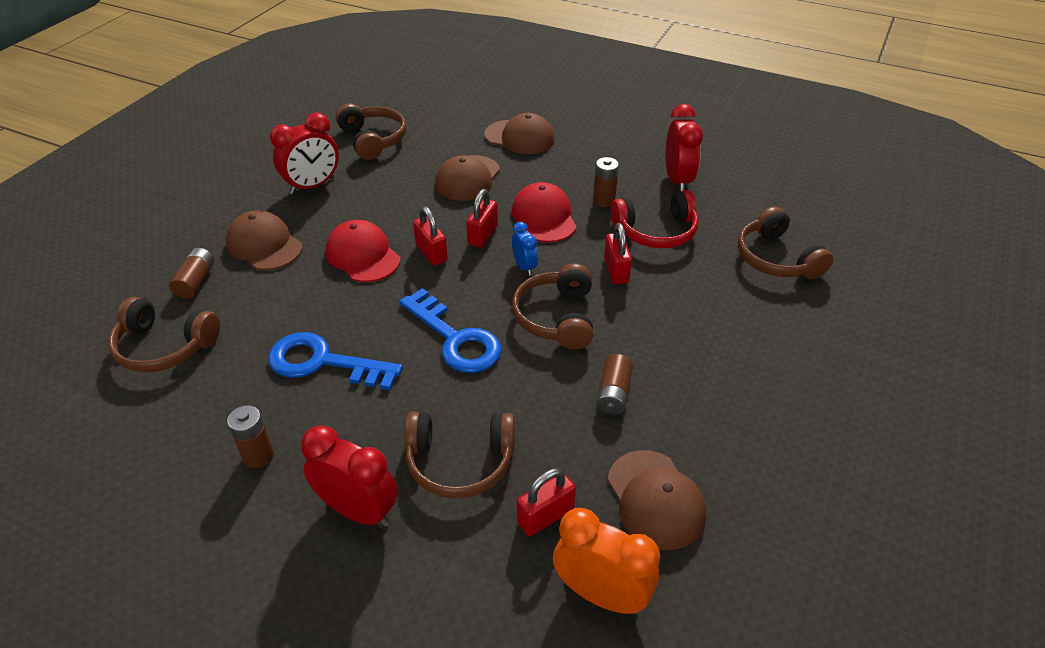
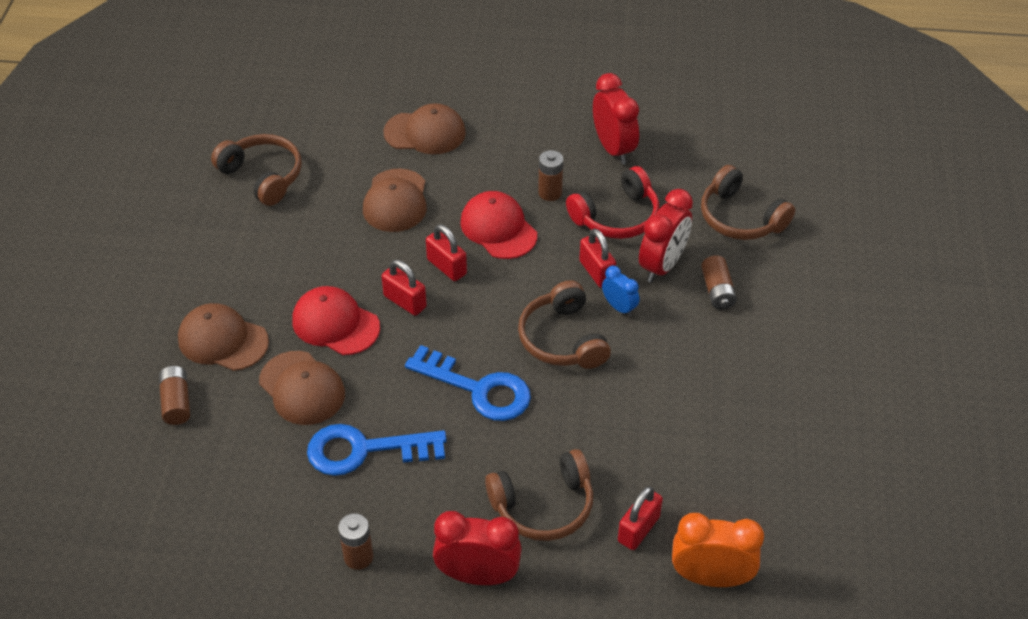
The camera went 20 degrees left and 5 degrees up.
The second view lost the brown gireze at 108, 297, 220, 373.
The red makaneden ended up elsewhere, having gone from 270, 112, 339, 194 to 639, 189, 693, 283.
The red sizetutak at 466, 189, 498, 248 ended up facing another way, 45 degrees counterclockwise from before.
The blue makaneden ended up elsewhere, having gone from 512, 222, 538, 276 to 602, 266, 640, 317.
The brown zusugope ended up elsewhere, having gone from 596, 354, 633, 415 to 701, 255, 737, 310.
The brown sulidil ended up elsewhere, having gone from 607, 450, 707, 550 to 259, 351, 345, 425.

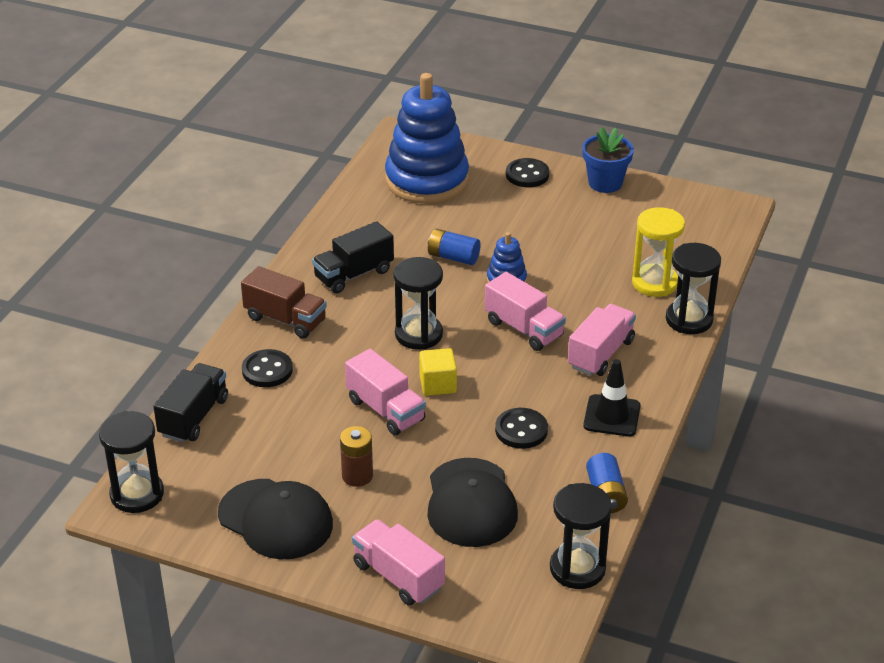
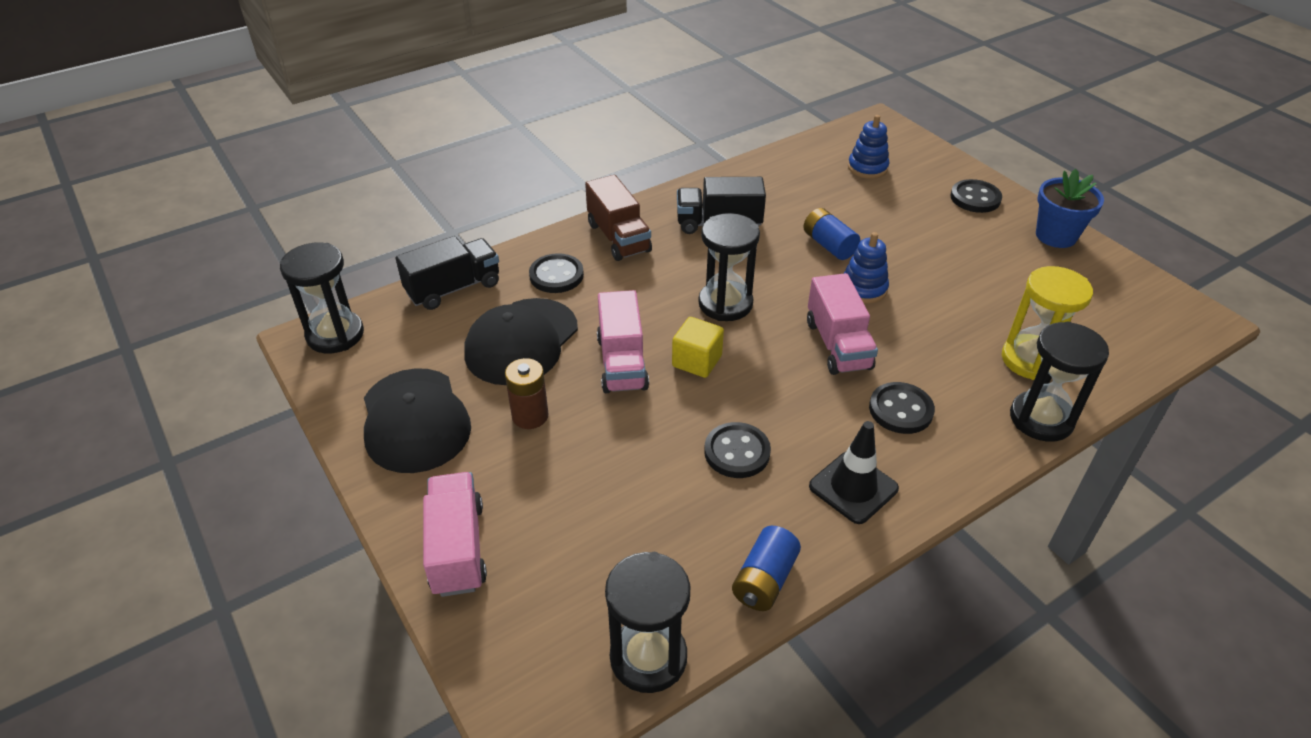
The camera went 35 degrees right and 5 degrees up.
The size of the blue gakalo at 385, 73, 469, 204 changed by a factor of 0.44.
The black sulidil ended up elsewhere, having gone from 427, 458, 518, 547 to 464, 298, 578, 385.
Where the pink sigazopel stood at 568, 304, 636, 376, the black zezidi came to stand at 869, 382, 935, 434.

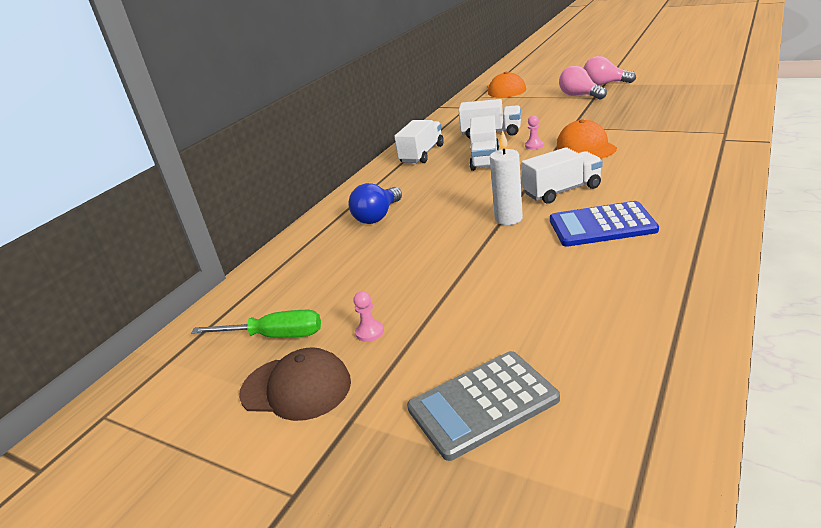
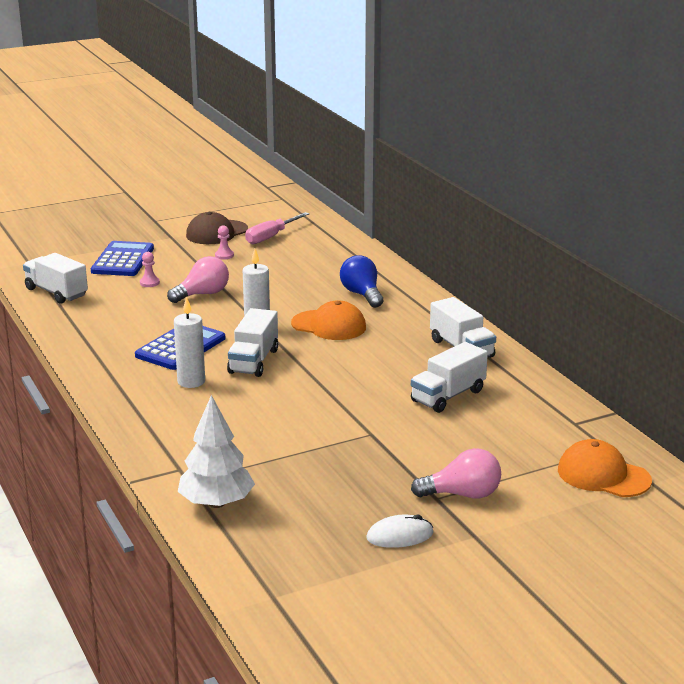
The camera went 120 degrees right and 5 degrees down.
What was the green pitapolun at 191, 310, 321, 338 turned into the pink pitapolun at 245, 212, 309, 244.
What was the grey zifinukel at 407, 351, 560, 461 turned into the blue zifinukel at 91, 241, 154, 276.
The white sigazopel ended up elsewhere, having gone from 469, 115, 499, 171 to 23, 253, 88, 304.
The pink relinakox ended up elsewhere, having gone from 525, 116, 544, 150 to 140, 252, 160, 287.
The orange sulidil ended up elsewhere, having gone from 557, 119, 617, 158 to 291, 300, 366, 340.
The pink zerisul ended up elsewhere, having gone from 584, 56, 636, 85 to 167, 256, 229, 303.
The second view gained the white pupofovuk at 174, 297, 205, 388.
The second view gained the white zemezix at 178, 395, 255, 508.
The second view gained the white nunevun at 367, 514, 434, 548.

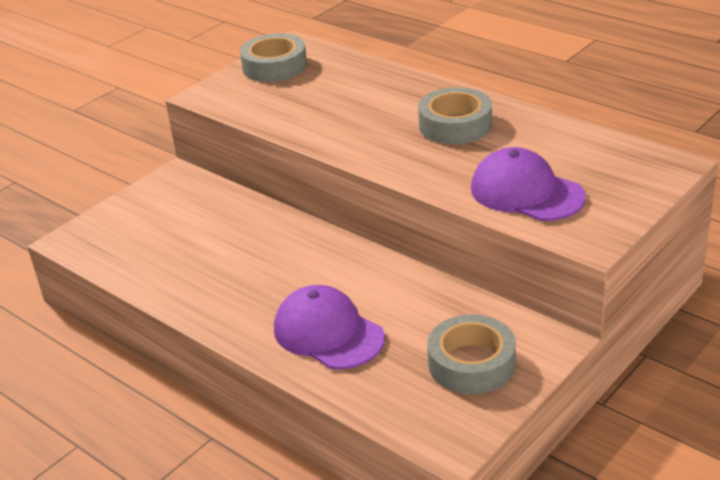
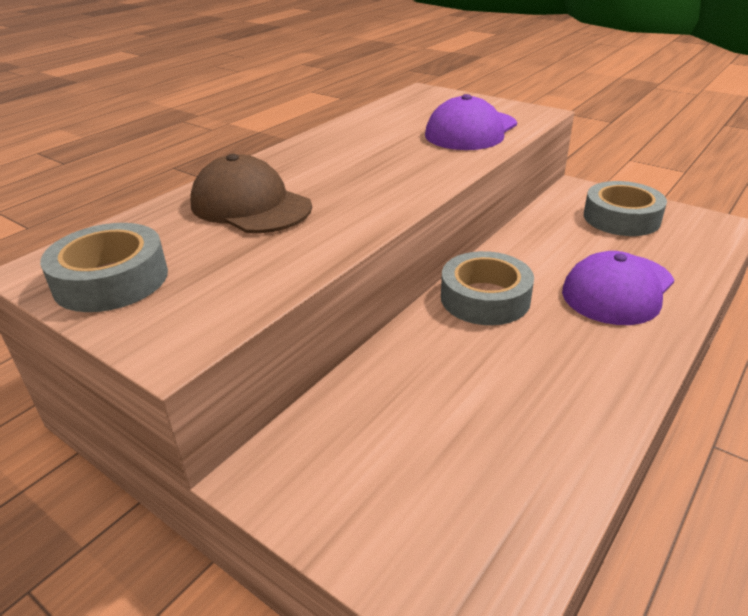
The camera went 95 degrees left and 0 degrees up.
The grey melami ended up elsewhere, having gone from 418, 87, 492, 144 to 441, 251, 534, 325.
The second view gained the brown sulidil at 190, 154, 312, 233.

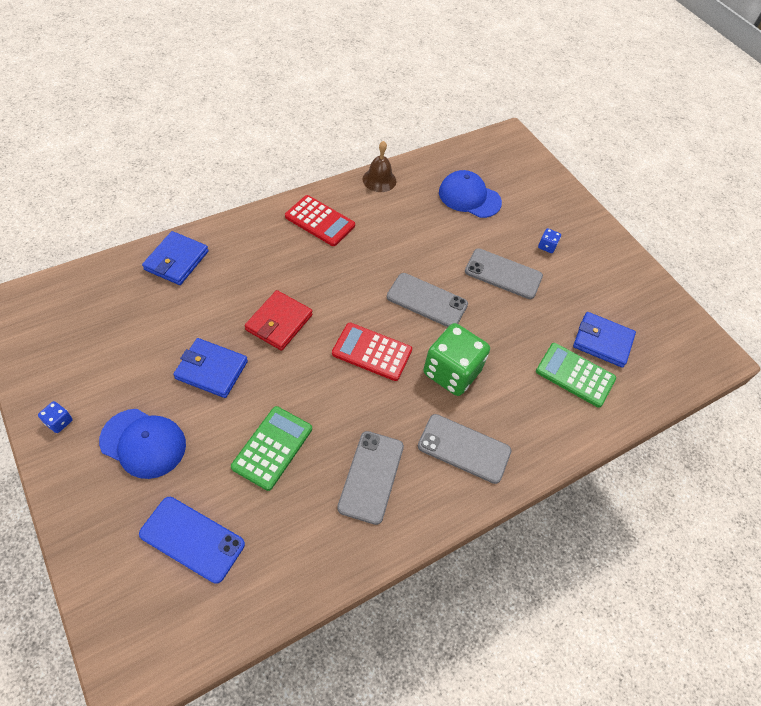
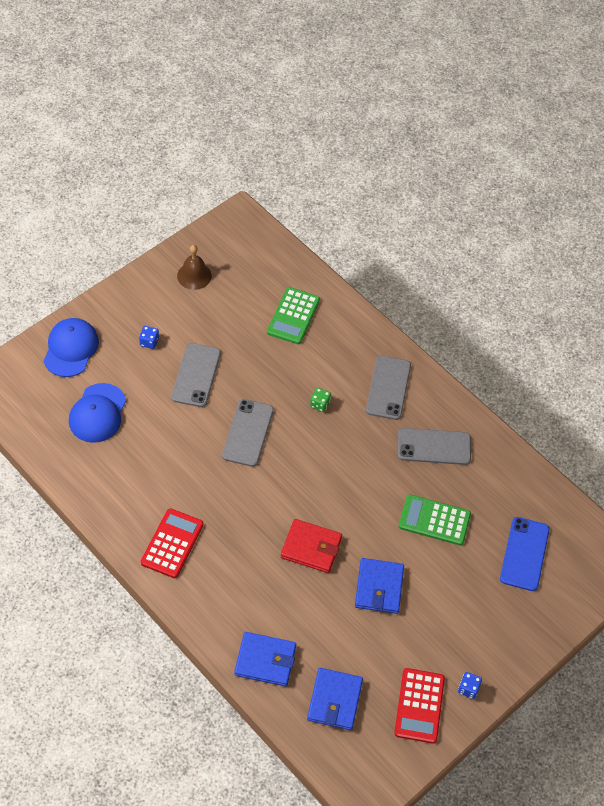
The camera went 100 degrees left and 0 degrees up.
The blue sulidil ended up elsewhere, having gone from 99, 409, 186, 479 to 43, 318, 99, 377.
The red zifinukel ended up elsewhere, having gone from 332, 323, 412, 381 to 394, 668, 445, 744.
The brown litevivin ended up elsewhere, having gone from 363, 141, 396, 192 to 177, 245, 212, 290.
The size of the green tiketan at 423, 323, 490, 396 changed by a factor of 0.41.
The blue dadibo ended up elsewhere, having gone from 573, 312, 636, 368 to 307, 668, 363, 730.

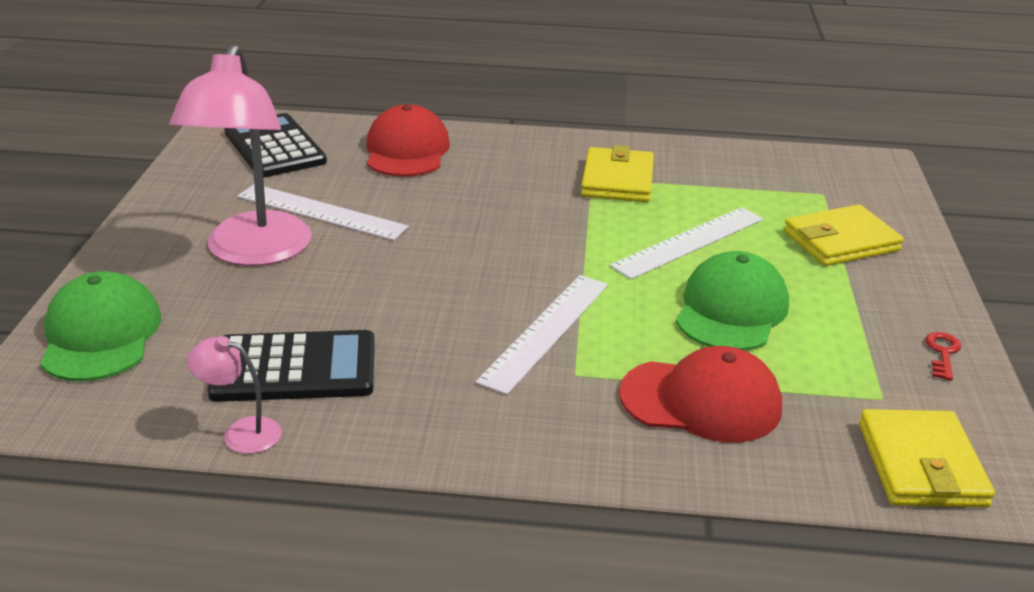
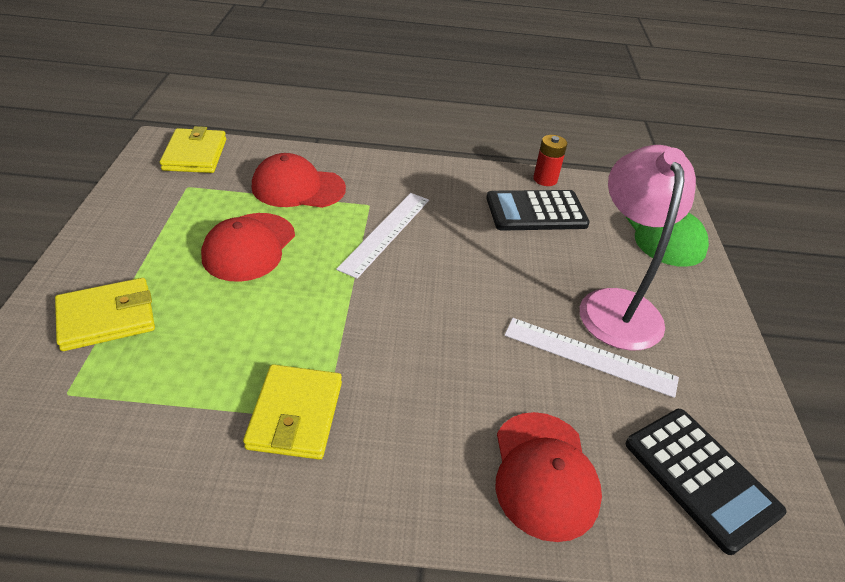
The camera went 175 degrees right and 10 degrees up.
Where the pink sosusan stood at 187, 336, 281, 454, the red zusugope came to stand at 533, 135, 567, 186.
The second view lost the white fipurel at 610, 207, 763, 279.
What was the green sulidil at 676, 251, 789, 351 turned into the red sulidil at 201, 213, 295, 282.
The second view lost the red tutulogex at 925, 332, 961, 381.

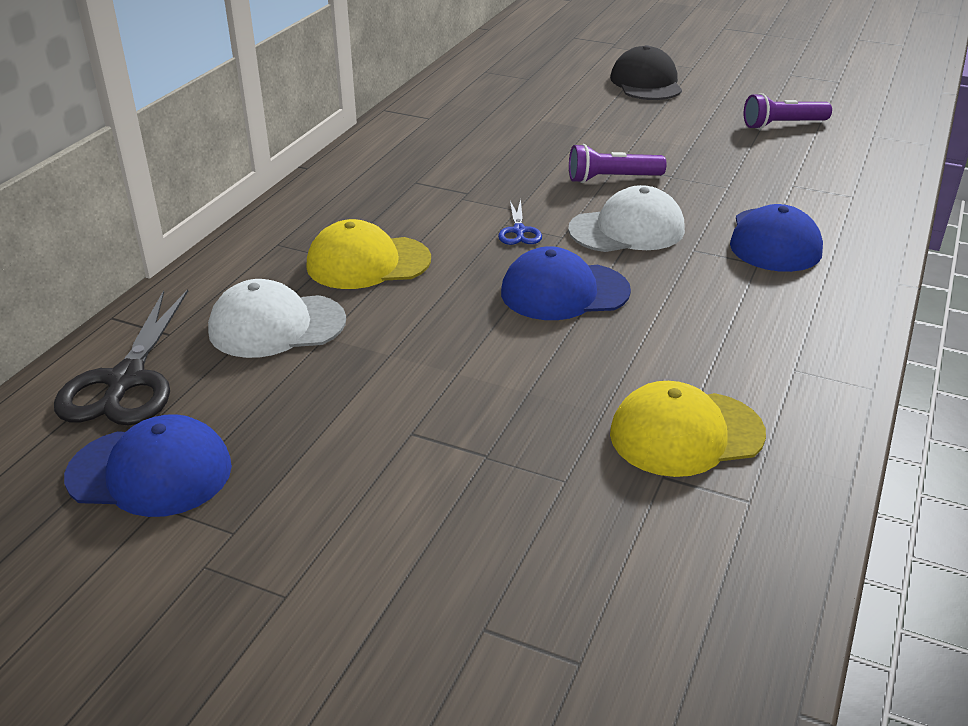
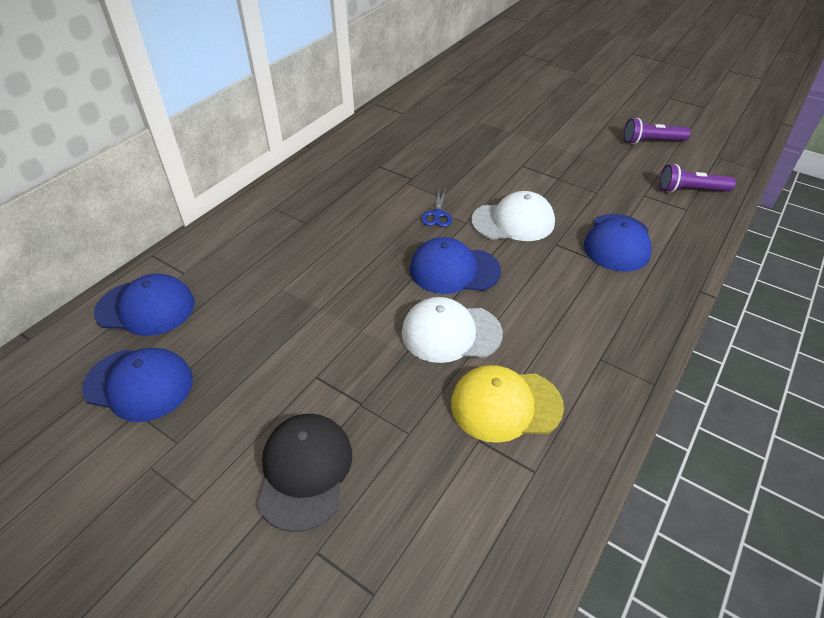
The camera went 10 degrees right and 10 degrees up.
Where the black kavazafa stood at 54, 289, 188, 425, the blue sulidil came to stand at 94, 274, 195, 336.
The white sulidil ended up elsewhere, having gone from 208, 279, 346, 358 to 401, 297, 503, 363.
The second view lost the yellow sulidil at 306, 219, 431, 289.
The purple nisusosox ended up elsewhere, having gone from 569, 144, 666, 183 to 660, 164, 736, 193.
The black sulidil ended up elsewhere, having gone from 610, 45, 682, 100 to 257, 414, 352, 532.

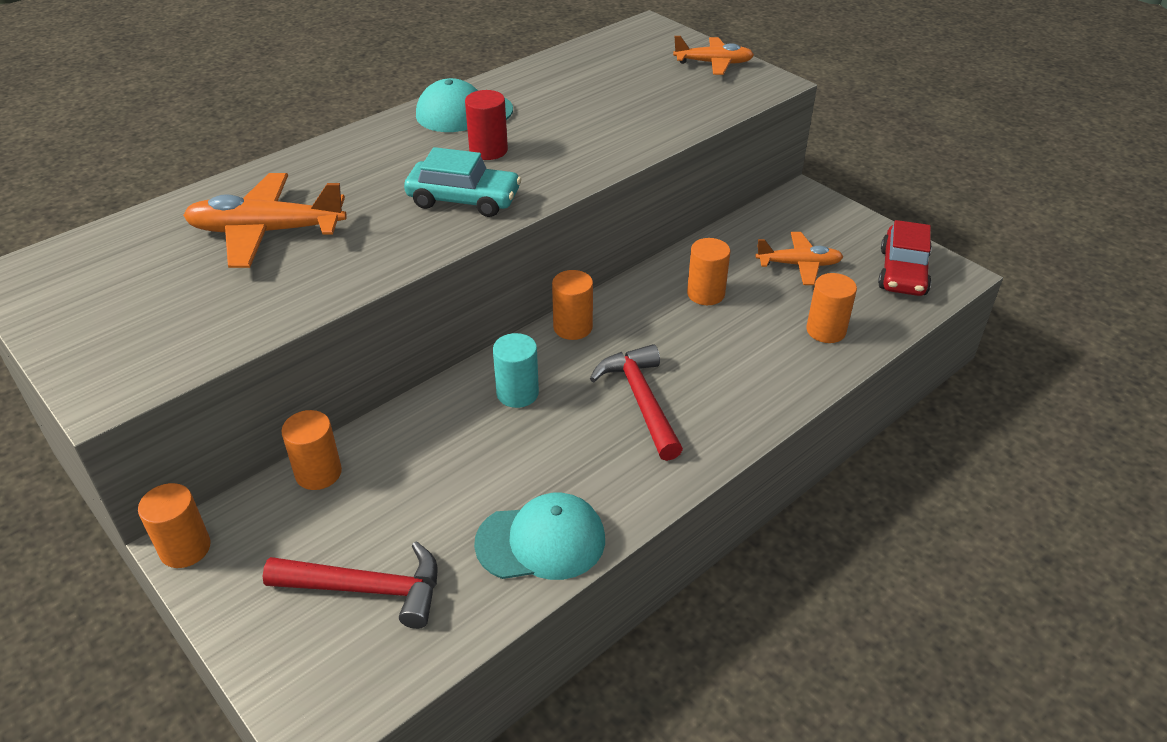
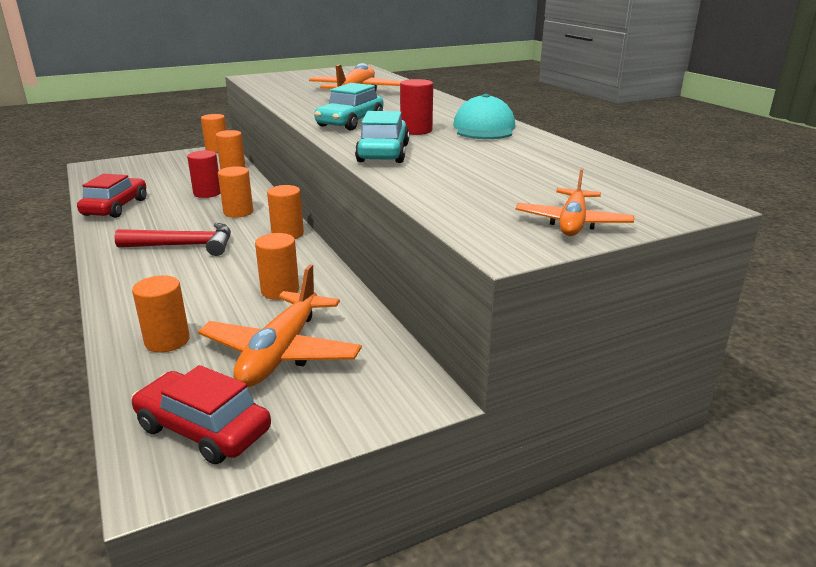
The camera went 105 degrees right and 15 degrees down.
The second view lost the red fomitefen at 263, 541, 438, 629.
Where the turquoise sulidil stood at 474, 493, 605, 580, the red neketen came to stand at 77, 174, 146, 218.
What was the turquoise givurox at 493, 333, 539, 408 turned into the orange givurox at 218, 166, 253, 217.
The size of the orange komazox at 756, 232, 843, 285 changed by a factor of 1.57.
The second view gained the red givurox at 187, 151, 221, 198.
The second view gained the turquoise neketen at 355, 111, 409, 163.

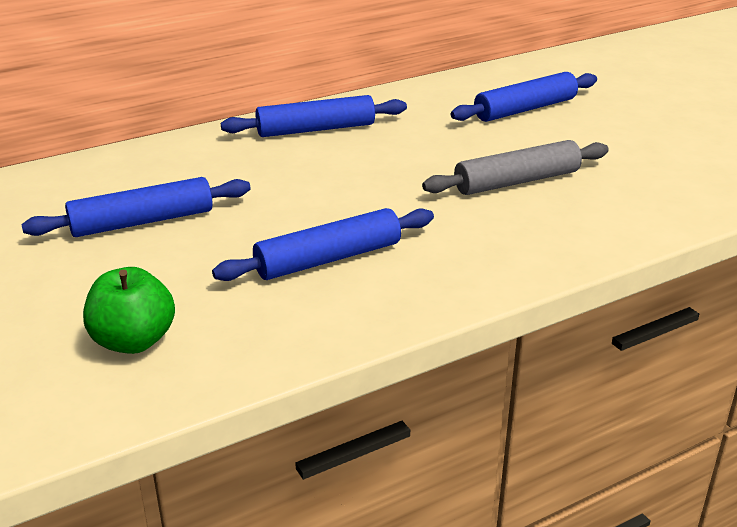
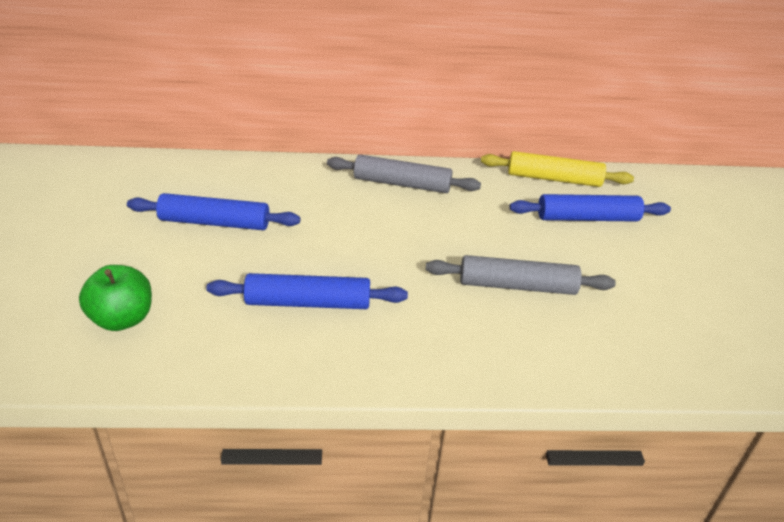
The camera went 25 degrees right and 5 degrees up.
What was the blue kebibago at 221, 95, 407, 137 turned into the grey kebibago at 327, 155, 481, 193.
The second view gained the yellow kebibago at 481, 151, 634, 187.

